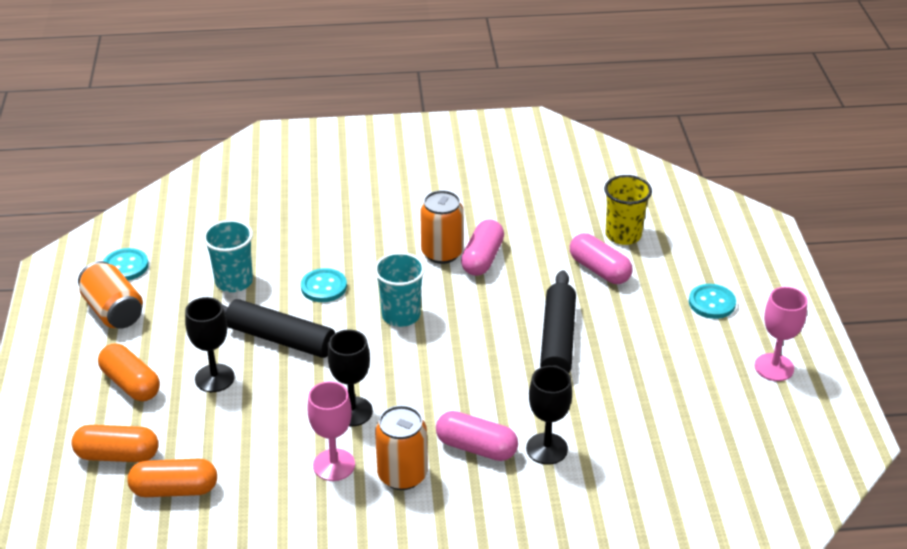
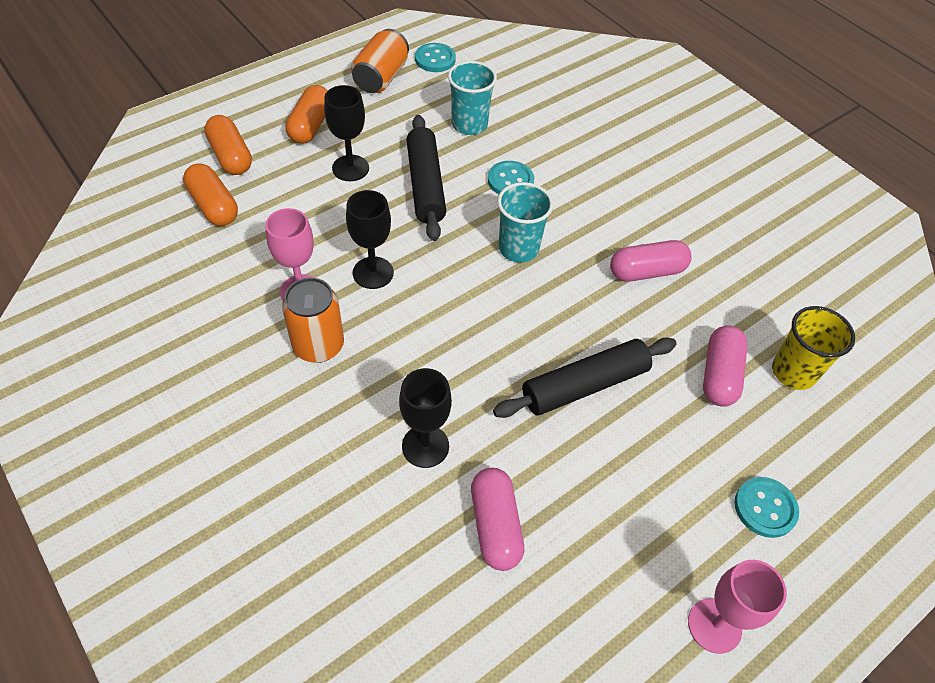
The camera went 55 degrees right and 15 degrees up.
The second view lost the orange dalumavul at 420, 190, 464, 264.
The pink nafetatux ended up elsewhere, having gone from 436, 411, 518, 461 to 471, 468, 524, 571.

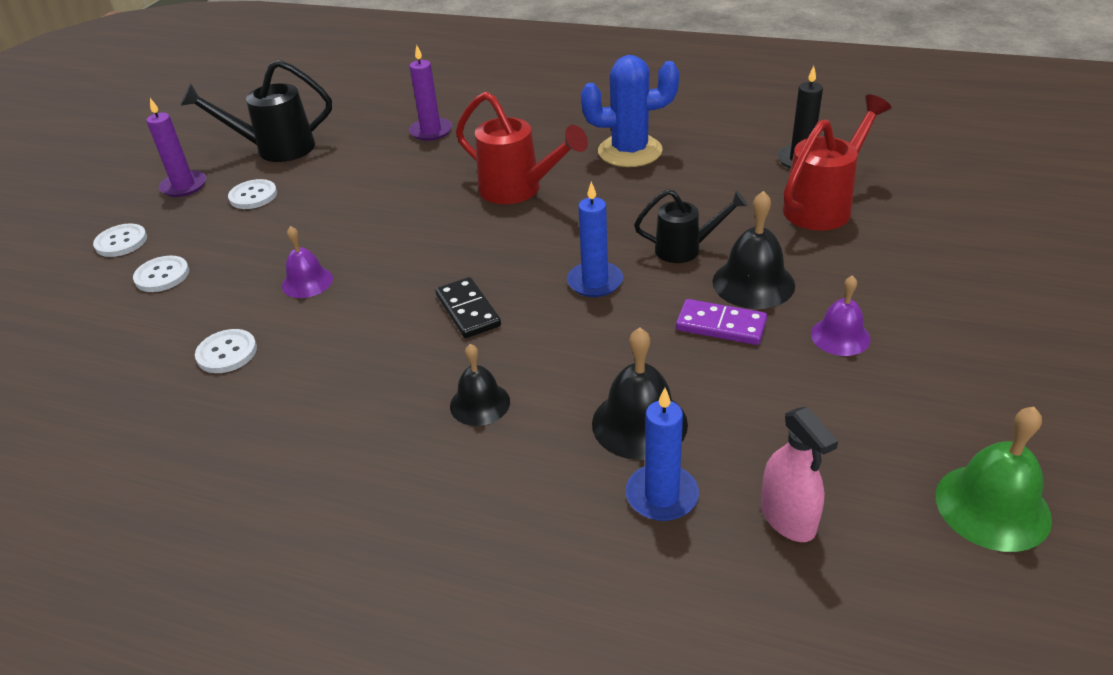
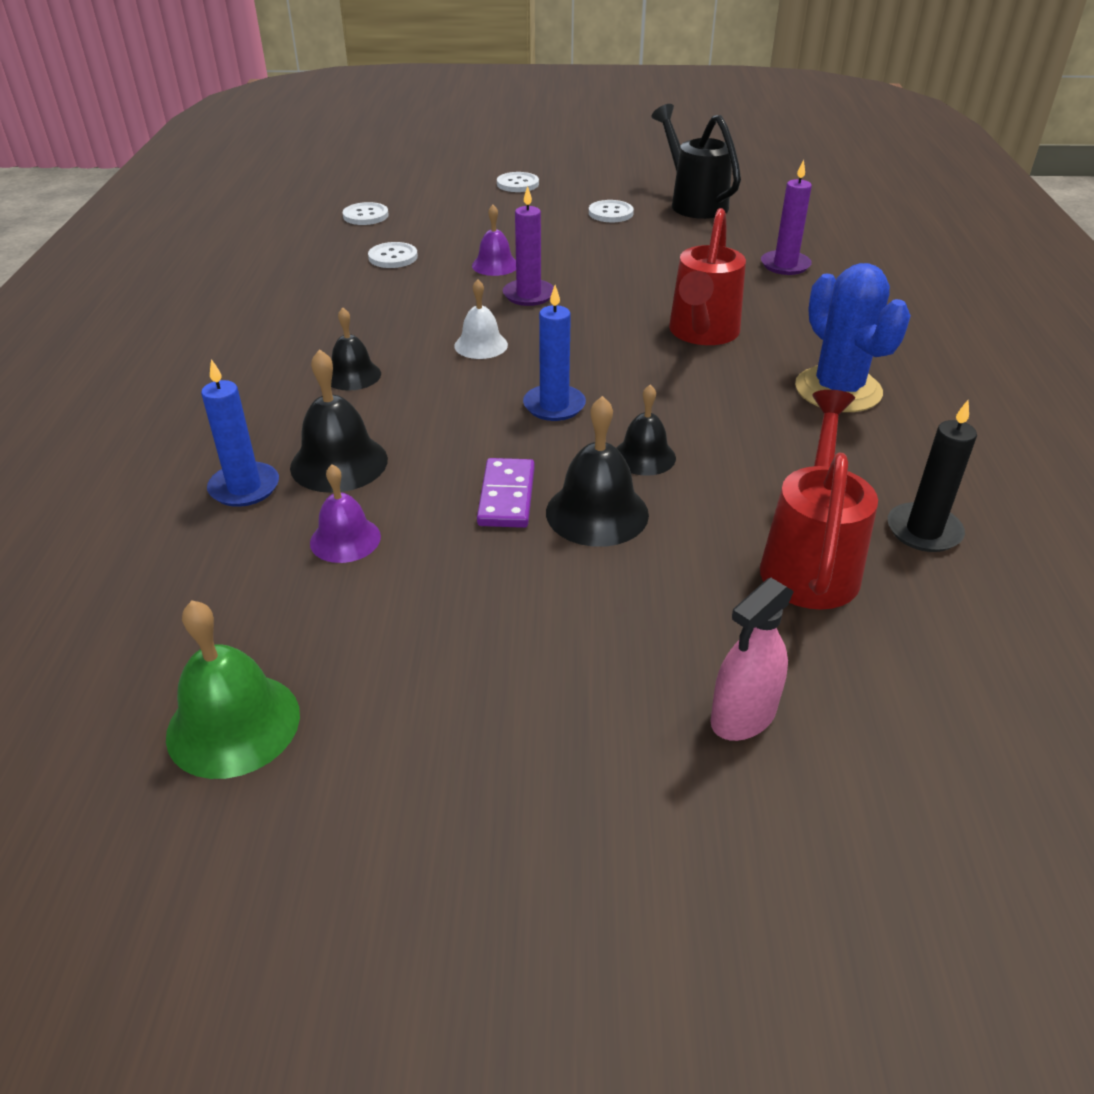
The camera went 70 degrees right and 0 degrees up.
The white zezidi ended up elsewhere, having gone from 133, 256, 189, 292 to 343, 202, 389, 225.
The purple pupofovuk ended up elsewhere, having gone from 146, 98, 206, 197 to 503, 186, 554, 306.
Where the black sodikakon stood at 435, 277, 501, 338, the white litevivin came to stand at 454, 279, 508, 359.
Where the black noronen stood at 634, 189, 748, 263, the black litevivin came to stand at 616, 385, 676, 476.
The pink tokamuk ended up elsewhere, having gone from 761, 407, 838, 542 to 710, 578, 794, 741.
The red noronen at 783, 95, 891, 231 ended up facing another way, 105 degrees counterclockwise from before.
The purple litevivin ended up elsewhere, having gone from 811, 275, 871, 356 to 310, 465, 381, 563.

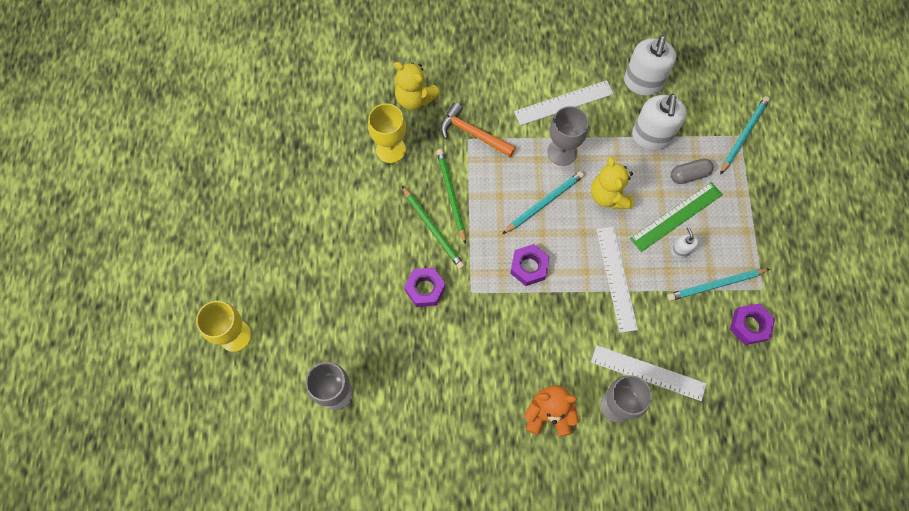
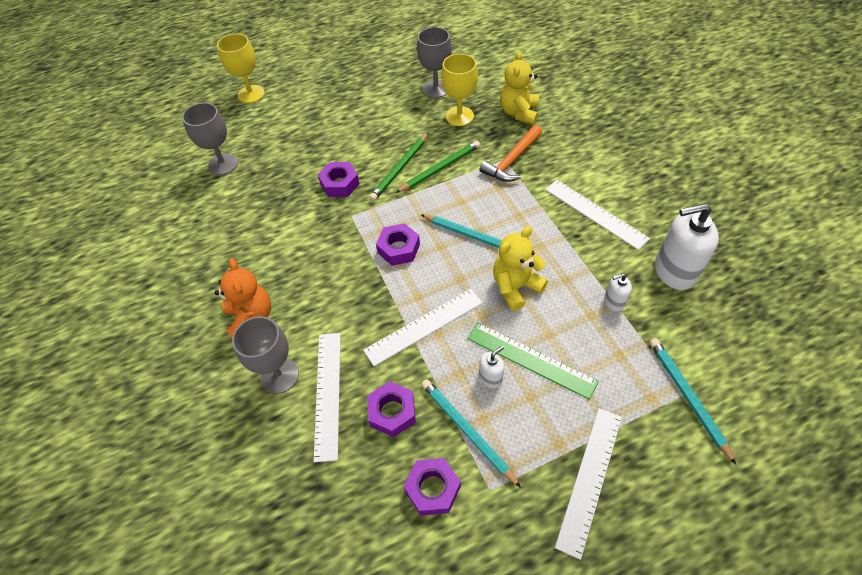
The camera went 70 degrees right and 15 degrees down.
The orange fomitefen at 440, 102, 516, 157 ended up facing another way, 150 degrees counterclockwise from before.
The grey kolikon ended up elsewhere, having gone from 547, 106, 589, 166 to 417, 27, 452, 98.
The size of the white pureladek at 632, 94, 687, 150 changed by a factor of 0.48.
The second view lost the grey nafetatux at 671, 159, 714, 184.
The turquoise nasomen at 720, 96, 770, 175 ended up facing another way, 120 degrees counterclockwise from before.
The second view gained the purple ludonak at 367, 381, 416, 437.
The second view gained the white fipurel at 555, 408, 622, 560.

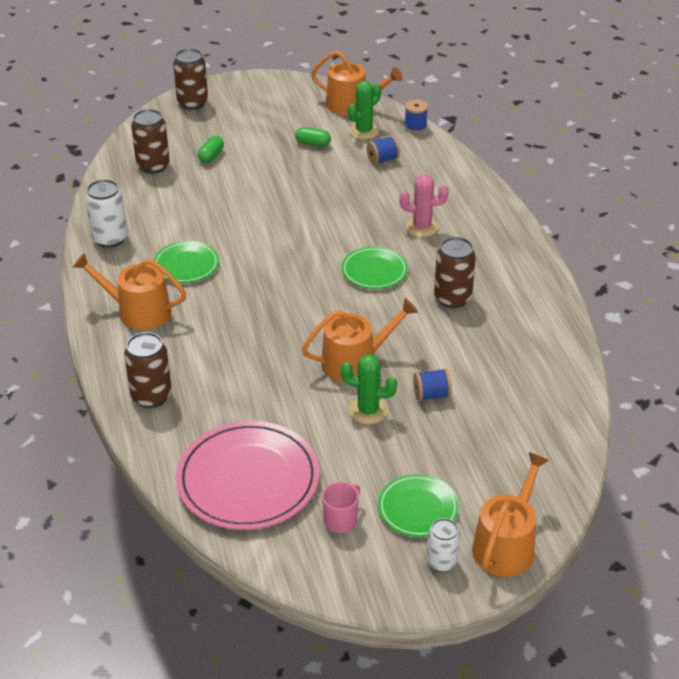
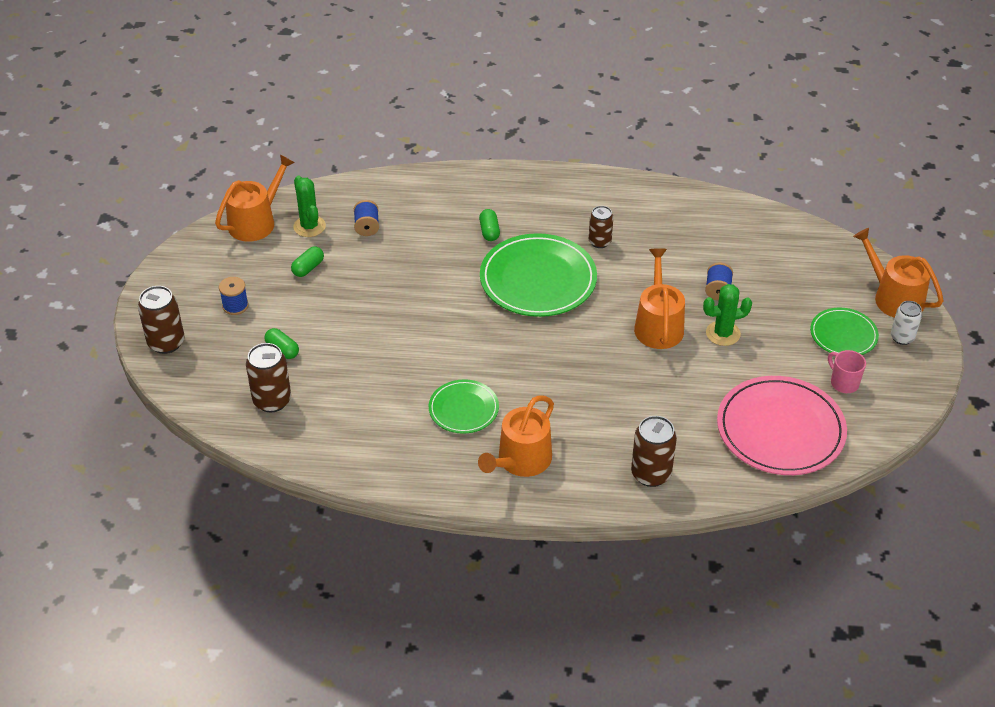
The camera went 70 degrees left and 5 degrees up.
The second view lost the white dalumavul at 85, 179, 128, 248.
The size of the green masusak at 341, 247, 408, 289 changed by a factor of 1.80.
The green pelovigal at 341, 354, 397, 424 ended up facing another way, 45 degrees clockwise from before.
Where the pink pelovigal stood at 399, 174, 449, 237, the green nafetatux came to stand at 479, 209, 500, 241.
The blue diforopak ended up elsewhere, having gone from 404, 100, 428, 133 to 219, 277, 249, 315.
The size of the brown dalumavul at 434, 237, 476, 308 changed by a factor of 0.66.

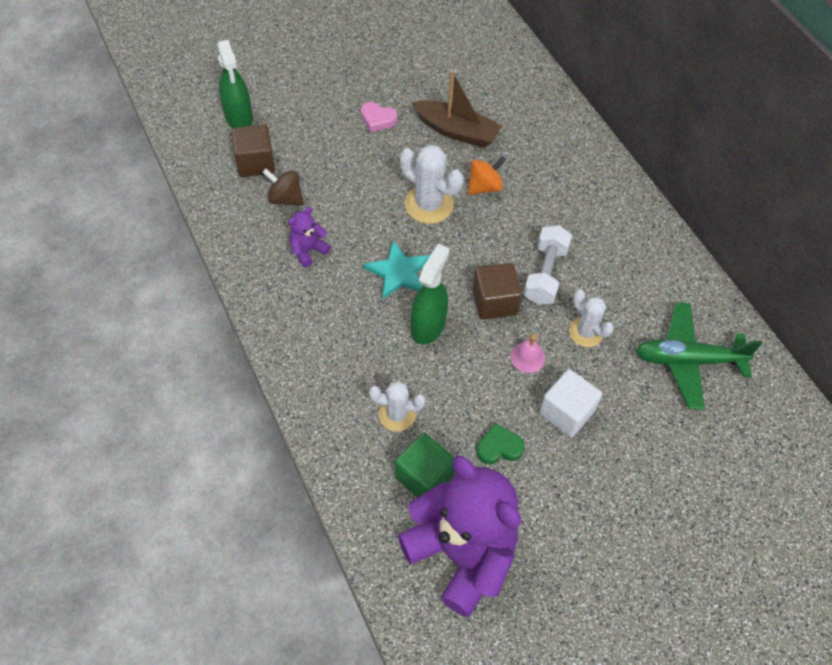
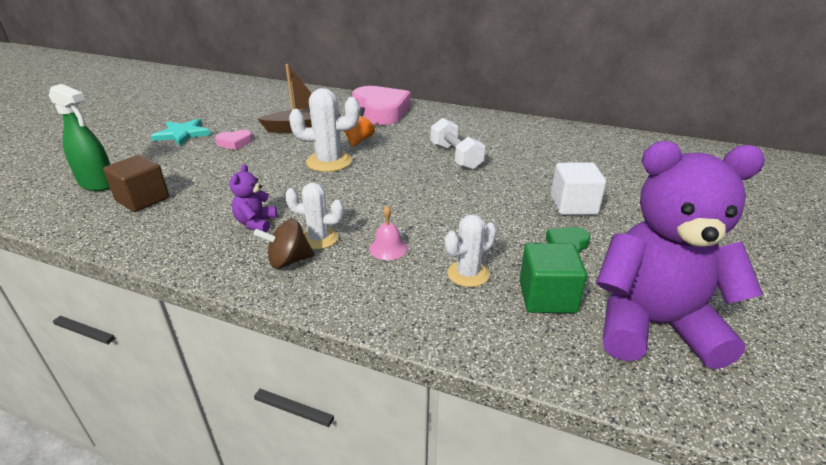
The camera went 40 degrees left and 25 degrees down.
The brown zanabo ended up elsewhere, having gone from 262, 168, 304, 206 to 253, 219, 315, 269.
The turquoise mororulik ended up elsewhere, having gone from 363, 240, 430, 300 to 151, 119, 211, 146.
The second view lost the green tokamuk at 411, 244, 449, 344.
The second view lost the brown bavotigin at 473, 263, 522, 320.
The pink litevivin ended up elsewhere, having gone from 510, 333, 545, 373 to 369, 206, 407, 260.
The white pelovigal ended up elsewhere, having gone from 569, 289, 614, 347 to 285, 183, 344, 250.
The second view lost the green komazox at 636, 302, 762, 410.
The second view gained the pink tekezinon at 352, 86, 411, 125.

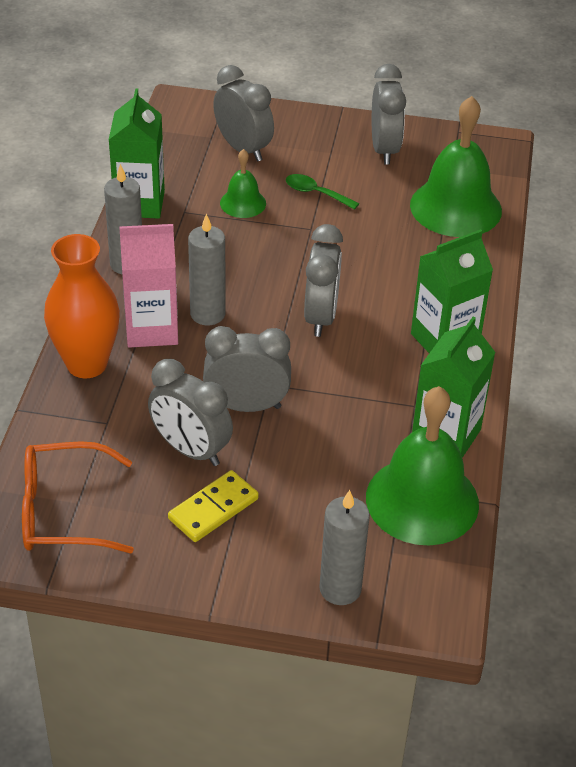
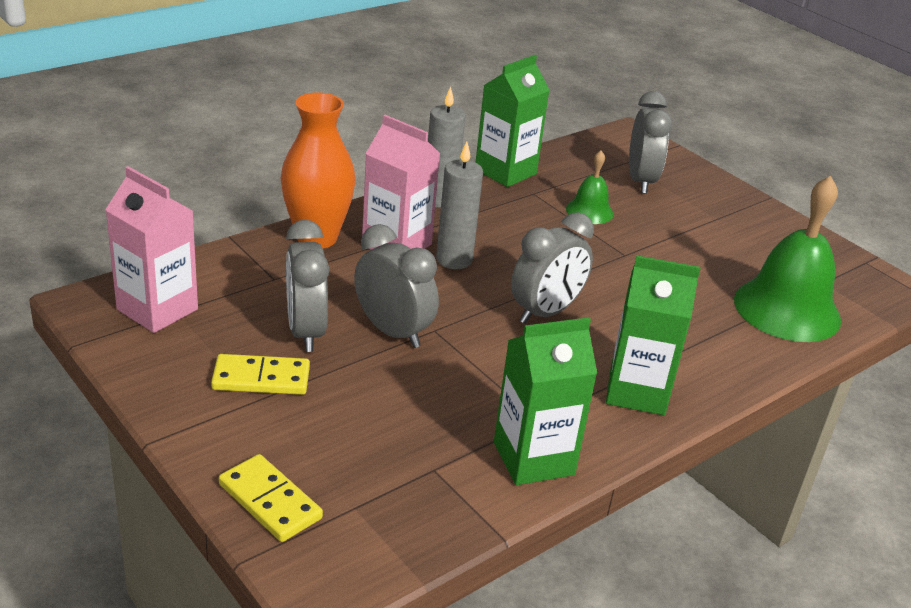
The camera went 40 degrees right and 10 degrees down.
Where the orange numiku stood at 22, 441, 134, 553, the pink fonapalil came to stand at 105, 166, 198, 333.
The second view lost the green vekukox at 286, 174, 359, 210.
Where the grey pupofovuk stood at 319, 490, 370, 605, the yellow sodikakon came to stand at 219, 454, 323, 542.
The second view lost the green litevivin at 366, 386, 479, 546.
The second view lost the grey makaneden at 372, 64, 406, 164.

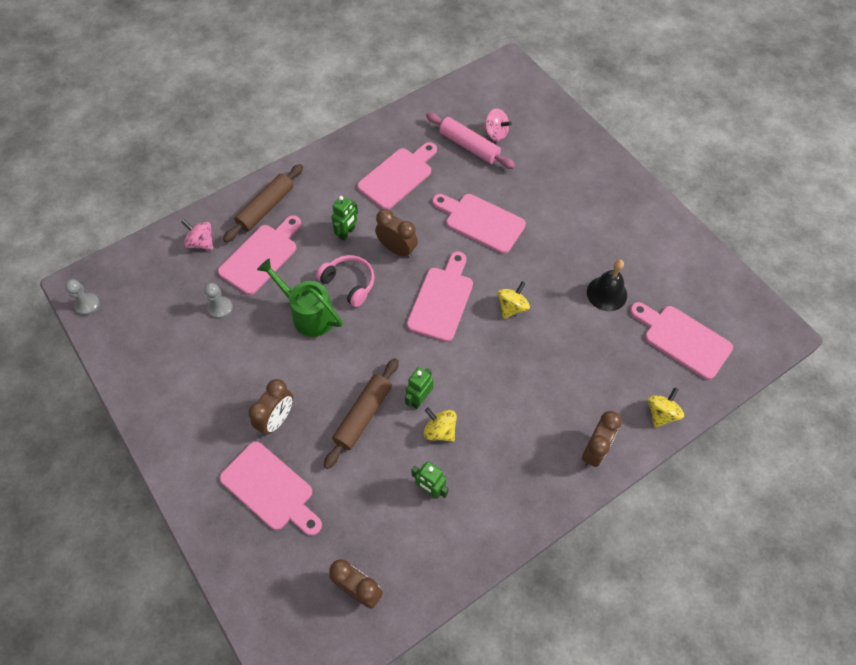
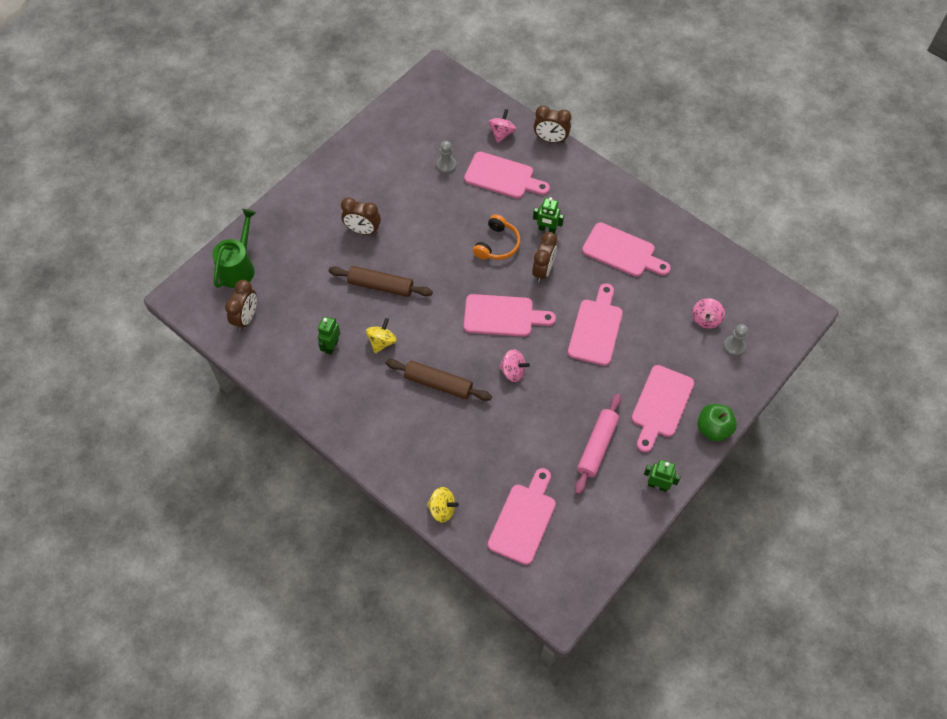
The camera went 75 degrees right and 0 degrees up.
The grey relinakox ended up elsewhere, having gone from 65, 279, 100, 315 to 723, 324, 748, 356.
The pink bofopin ended up elsewhere, having gone from 220, 441, 322, 536 to 631, 365, 694, 453.
The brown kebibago ended up elsewhere, having gone from 223, 164, 303, 243 to 385, 359, 492, 401.
The green noronen ended up elsewhere, having gone from 257, 258, 343, 337 to 212, 209, 256, 288.
What was the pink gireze at 316, 255, 375, 307 turned into the orange gireze at 473, 214, 520, 260.
The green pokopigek ended up elsewhere, having gone from 405, 367, 433, 409 to 644, 460, 681, 492.
The pink kebibago ended up elsewhere, having gone from 426, 112, 515, 169 to 575, 393, 621, 495.
What was the yellow zanabo at 498, 281, 530, 319 turned into the pink zanabo at 499, 349, 530, 382.
The brown makaneden ended up elsewhere, having gone from 582, 411, 622, 467 to 534, 105, 571, 143.
The second view lost the black litevivin at 587, 259, 627, 311.
The second view gained the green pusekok at 697, 404, 737, 441.

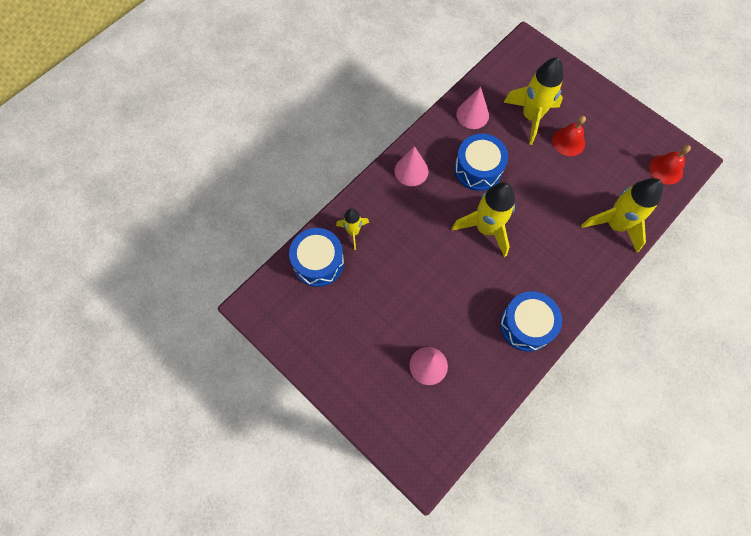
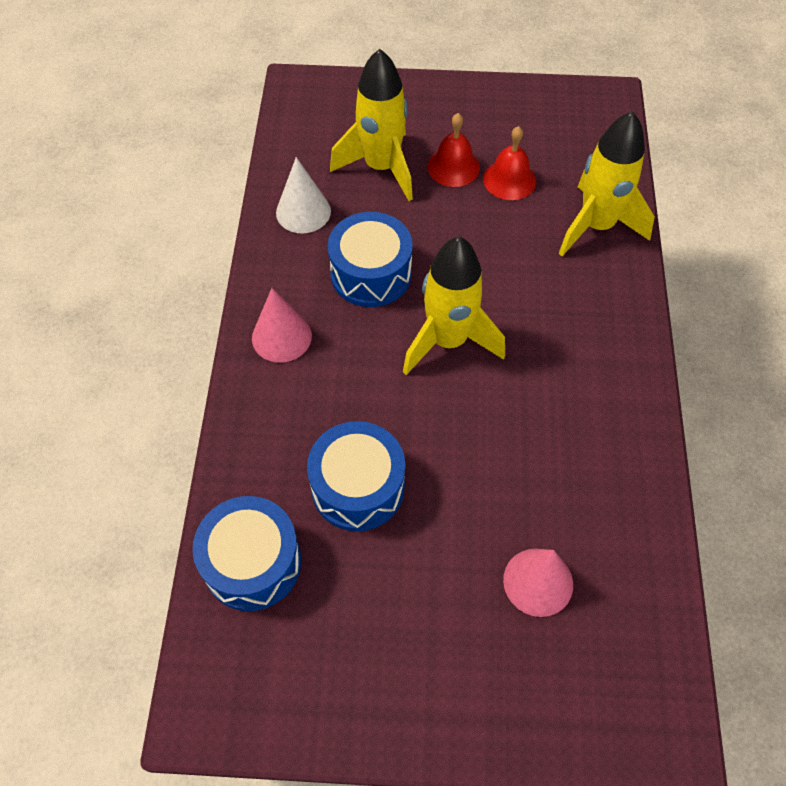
The camera went 40 degrees left and 10 degrees down.
The second view lost the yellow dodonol at 336, 208, 369, 250.
What was the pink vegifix at 456, 87, 489, 129 turned into the white vegifix at 276, 157, 331, 233.
The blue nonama ended up elsewhere, having gone from 500, 291, 562, 352 to 307, 421, 405, 531.
The red litevivin ended up elsewhere, having gone from 649, 145, 691, 185 to 483, 126, 536, 200.

